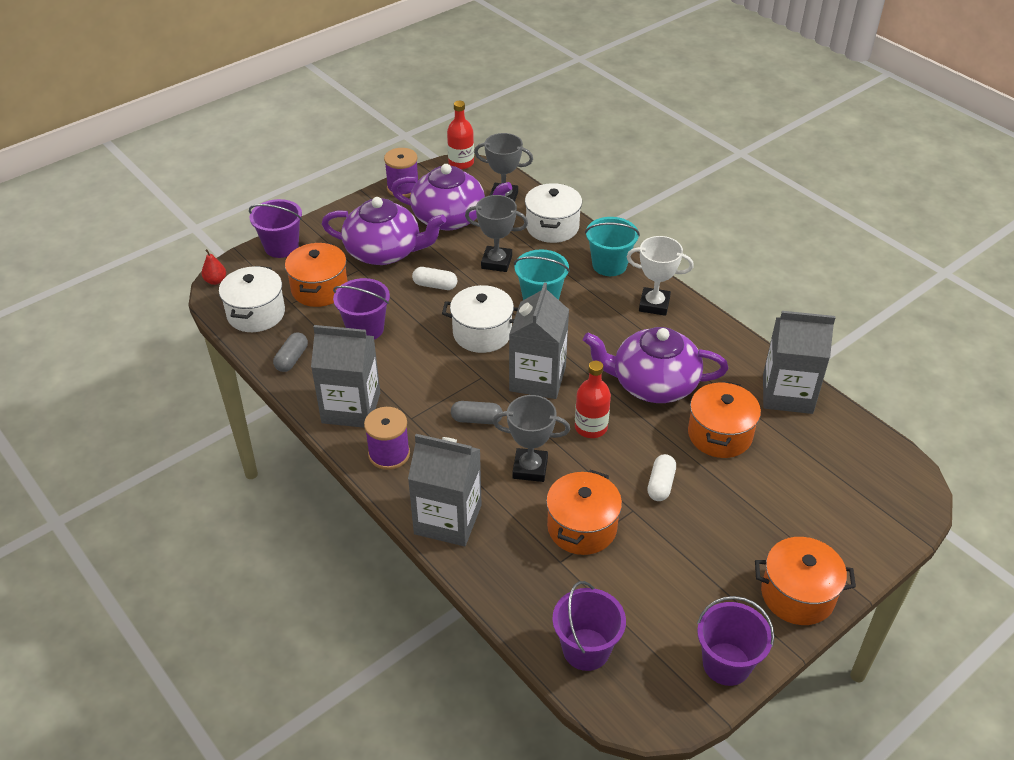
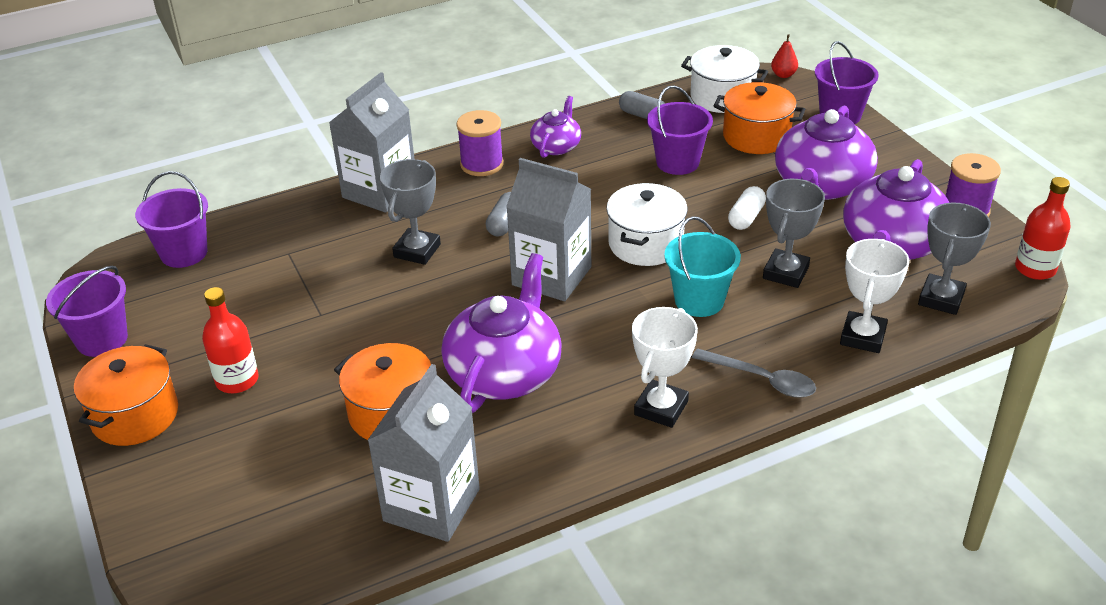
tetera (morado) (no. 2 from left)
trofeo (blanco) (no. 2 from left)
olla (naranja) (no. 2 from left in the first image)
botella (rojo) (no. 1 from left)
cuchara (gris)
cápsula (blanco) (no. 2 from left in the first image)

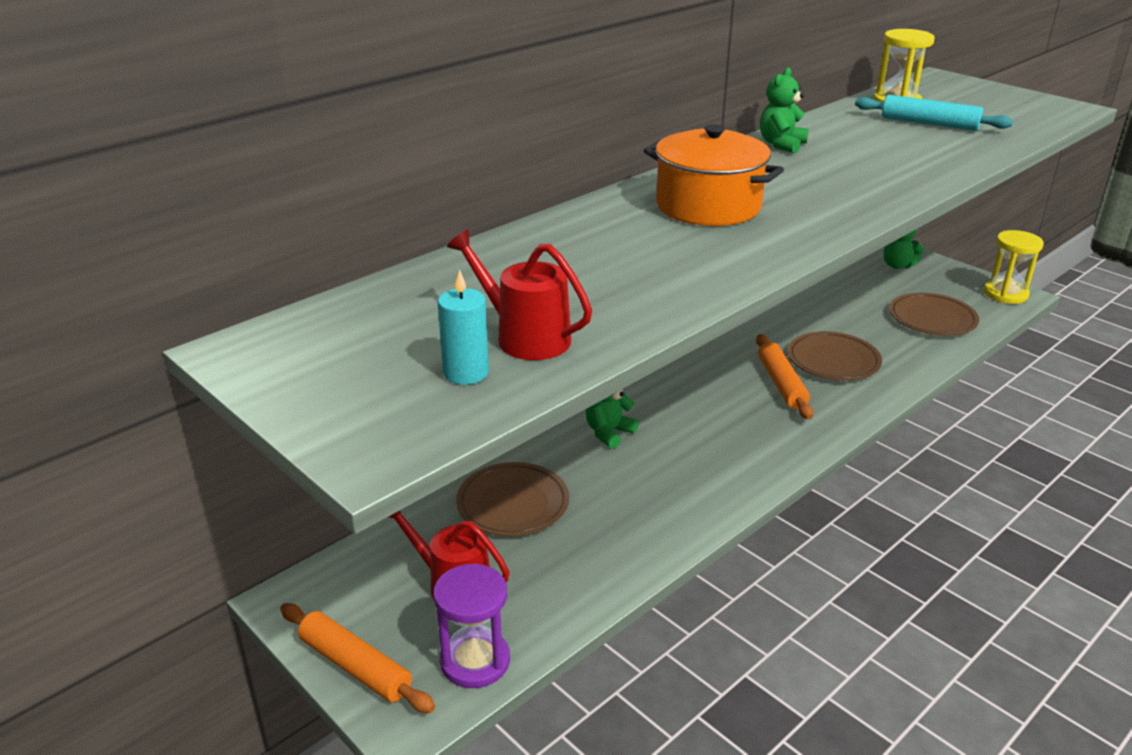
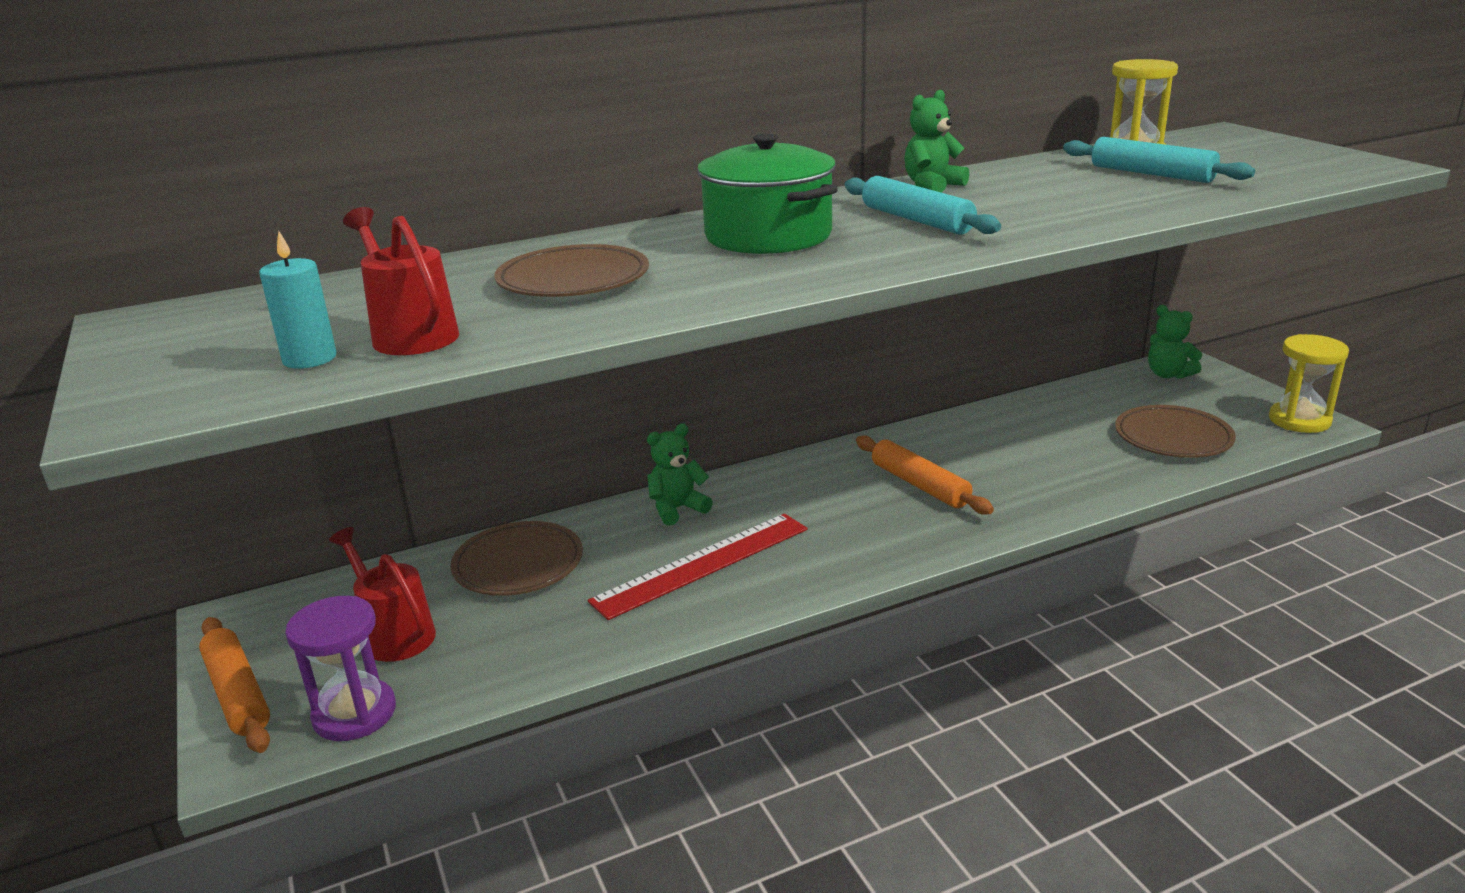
olla (verde)
rodillo (naranja) (no. 2 from left)
plato (marrón) (no. 2 from left)
regla (rojo)
rodillo (turquesa) (no. 1 from left)

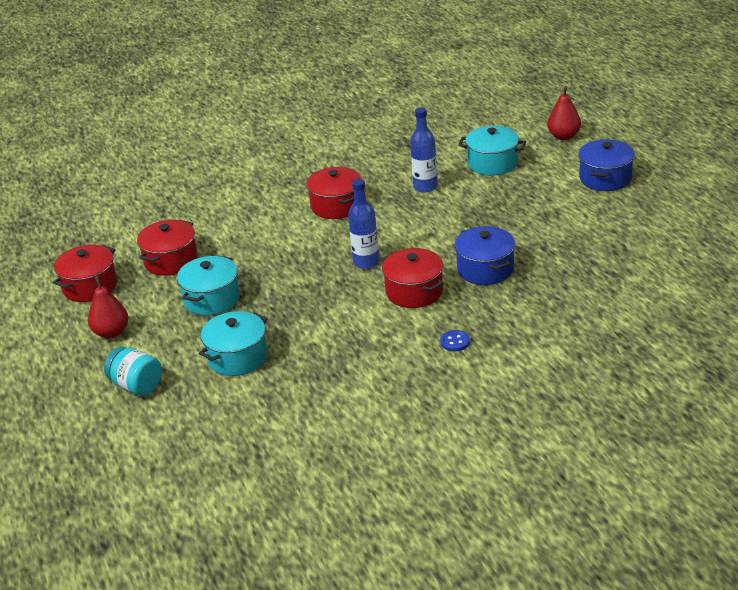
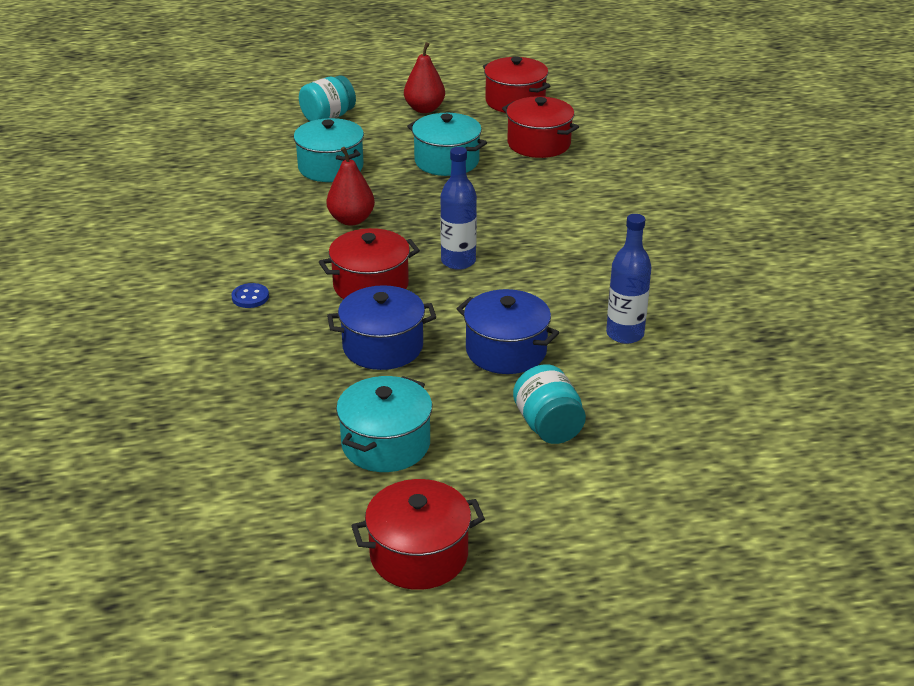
olla (rojo) (no. 2 from left)
olla (turquesa) (no. 2 from left)
pera (rojo) (no. 1 from left)
olla (azul) (no. 2 from left)
tarro (turquesa) (no. 2 from left)

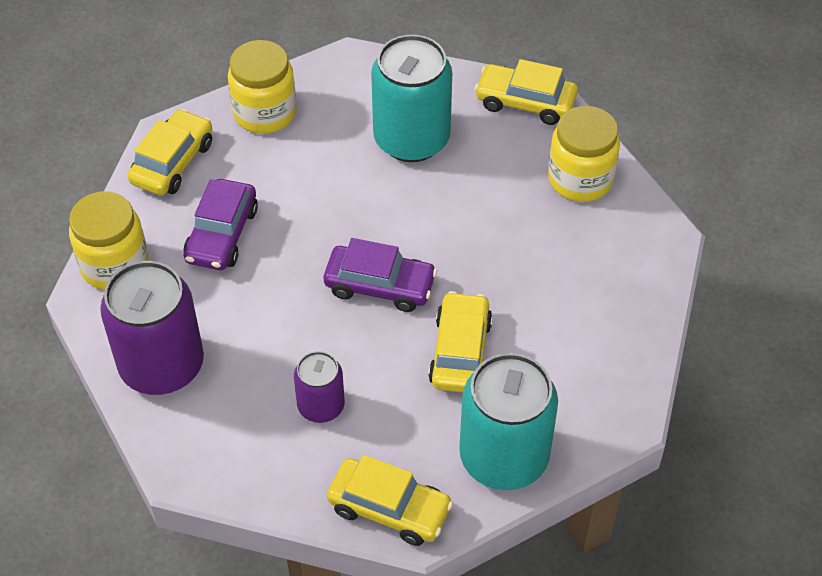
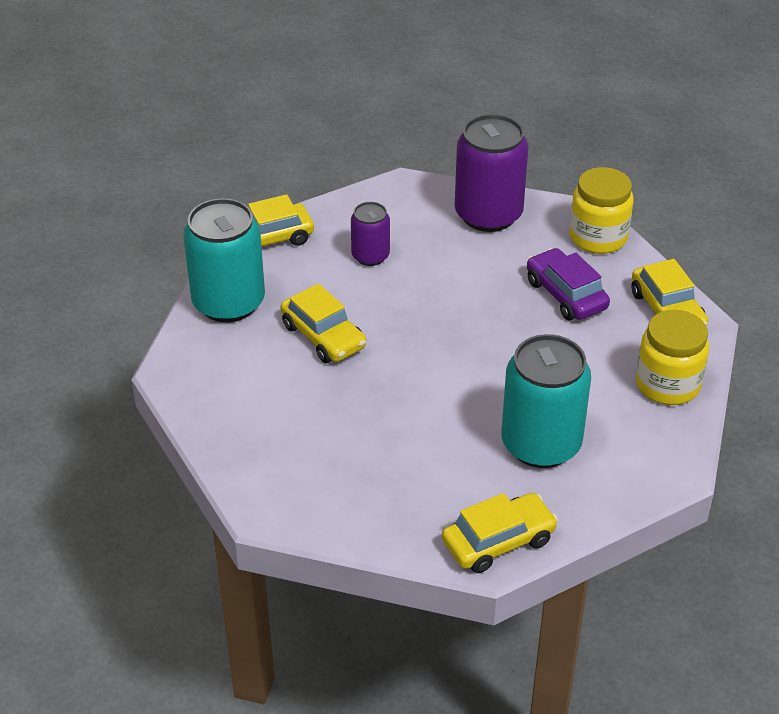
coche (morado) (no. 2 from left in the first image)
tarro (amarillo) (no. 3 from left in the first image)

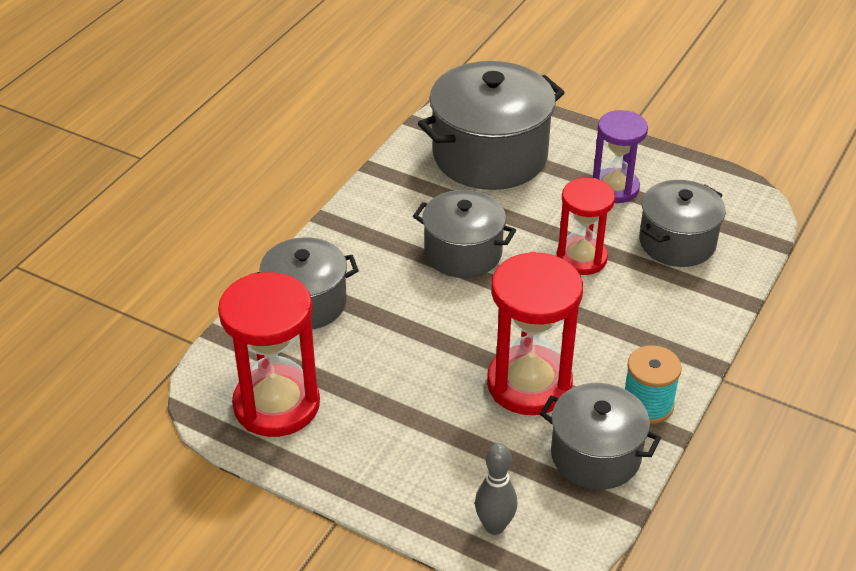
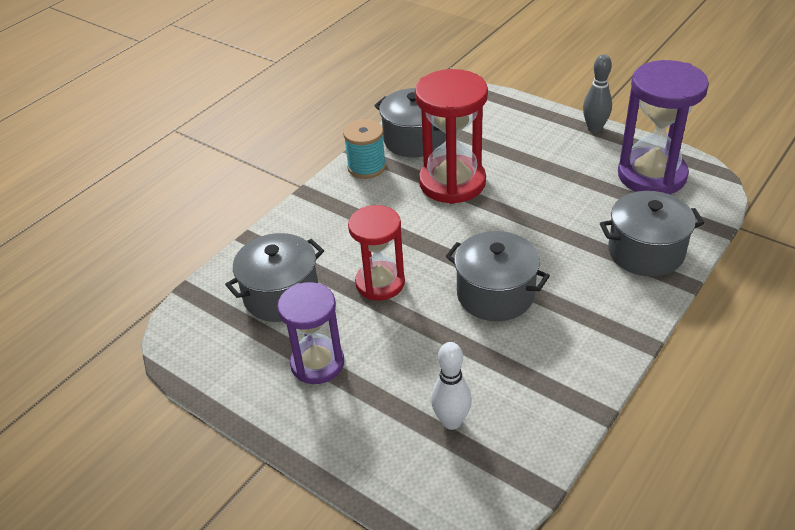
reloj de arena (morado) (no. 2 from left)
bolo (blanco)
bolo (gris)

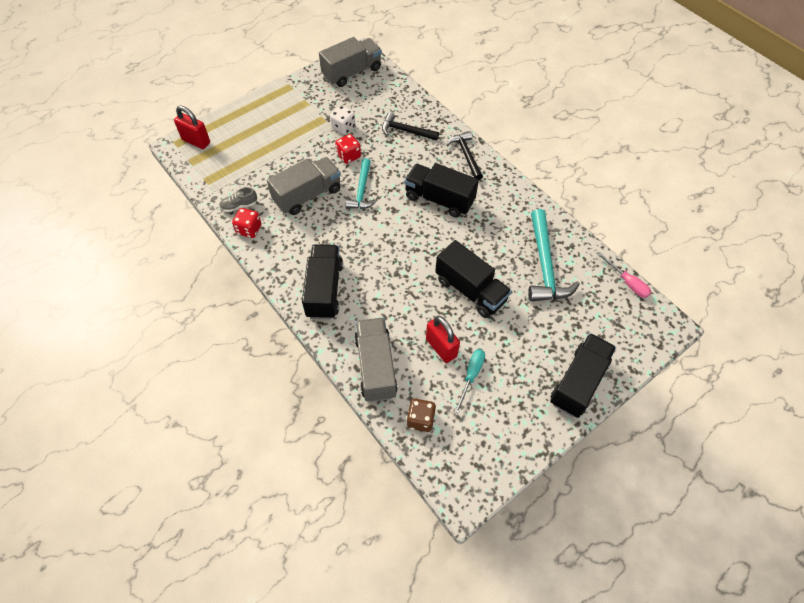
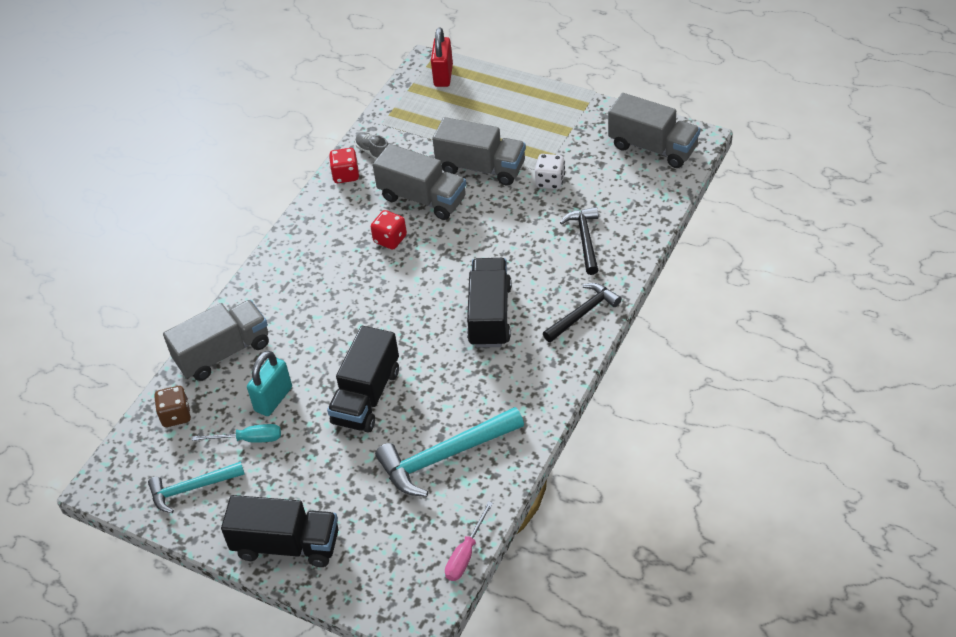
camión (negro) (no. 1 from left in the first image)
dado (rojo) (no. 2 from left)
martillo (turquesa) (no. 1 from left)
candado (turquesa)
camión (gris) (no. 3 from left)

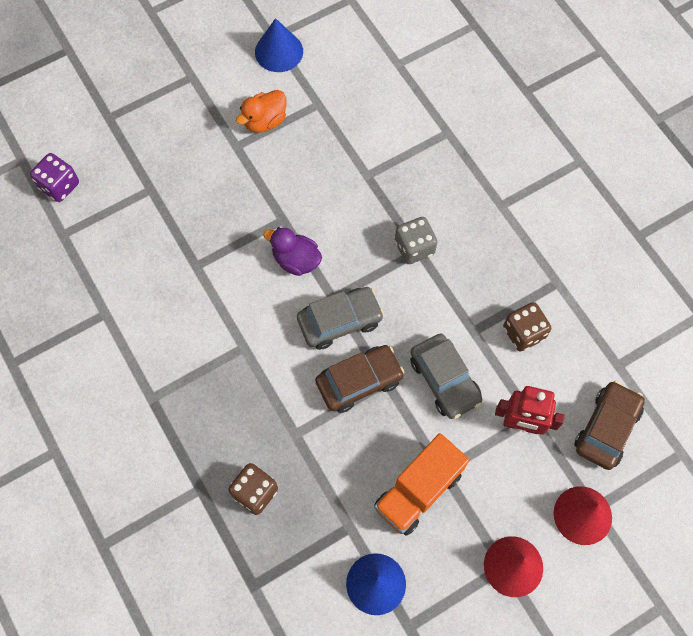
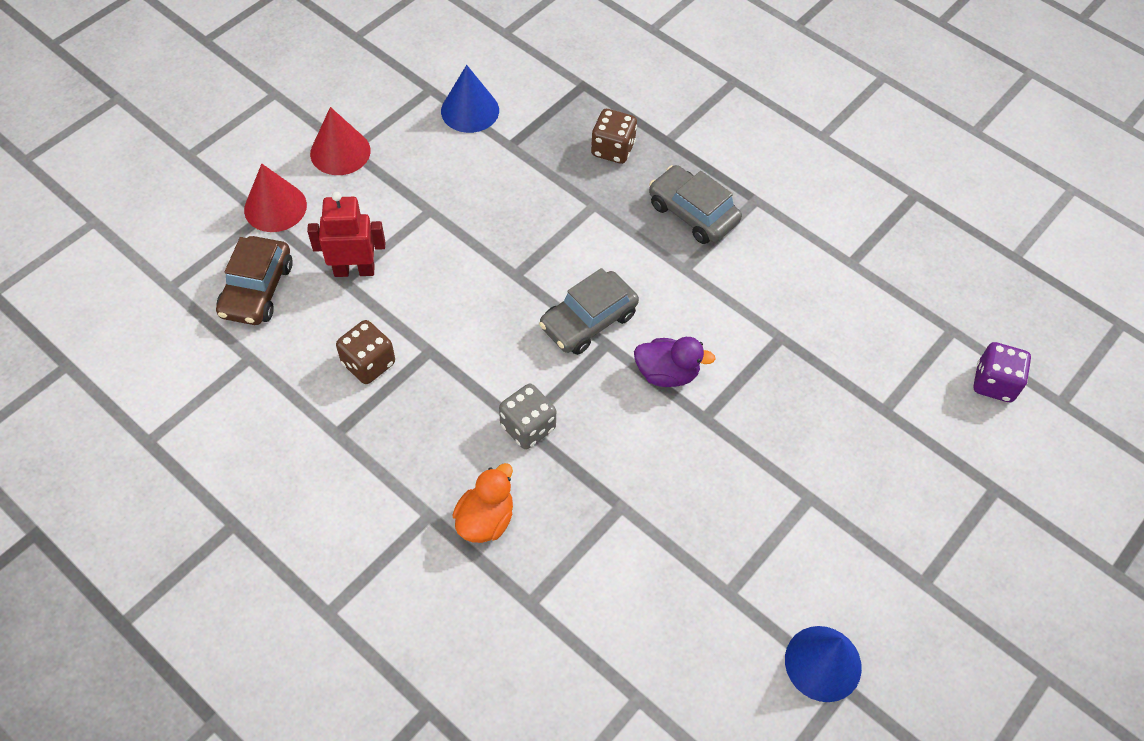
pato (naranja)
coche (marrón) (no. 1 from left in the first image)
camión (naranja)
coche (gris) (no. 2 from left)

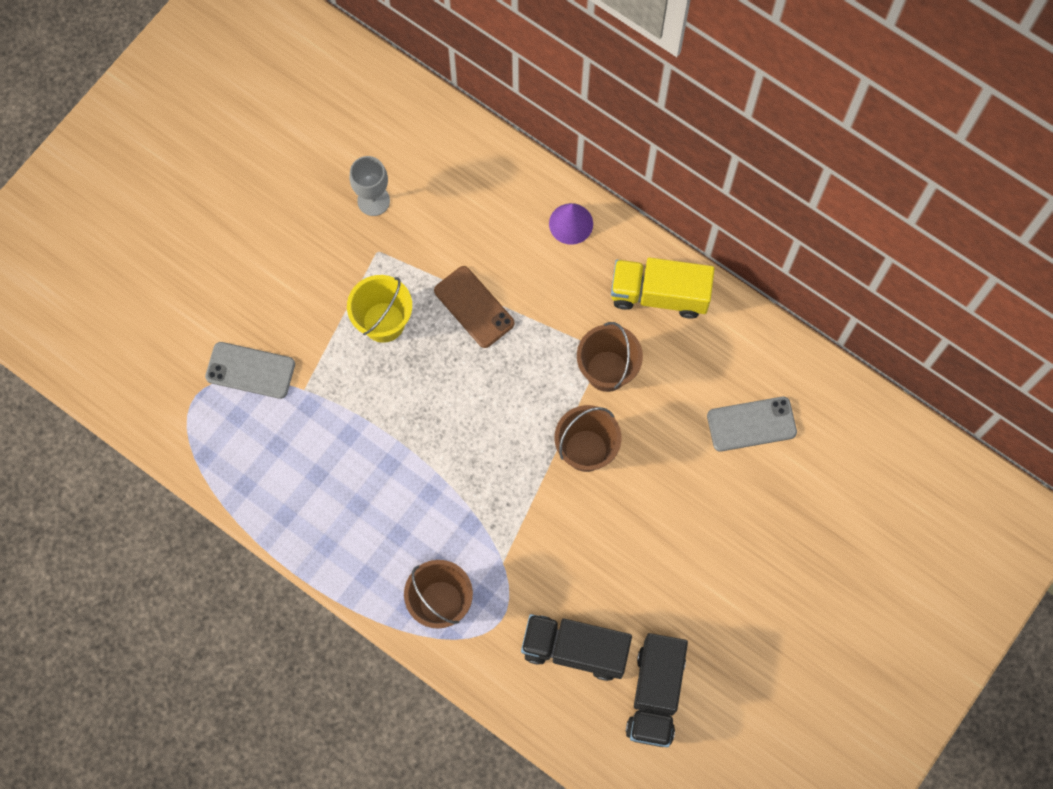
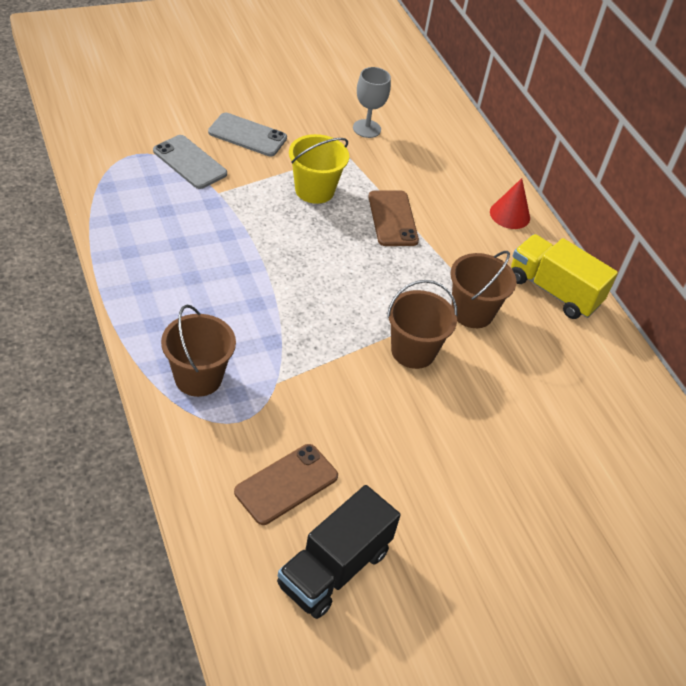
móvil (marrón) (no. 1 from left)
cono (rojo)
móvil (gris) (no. 2 from left)

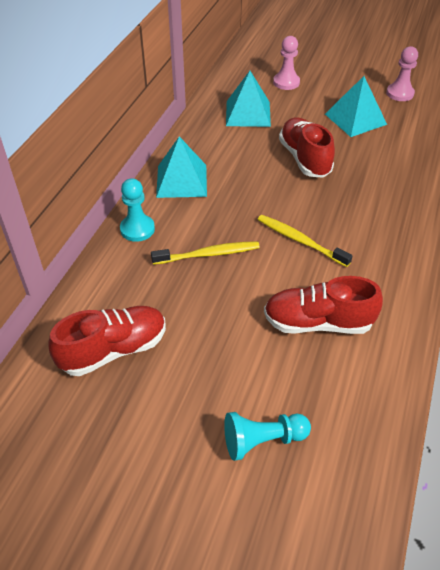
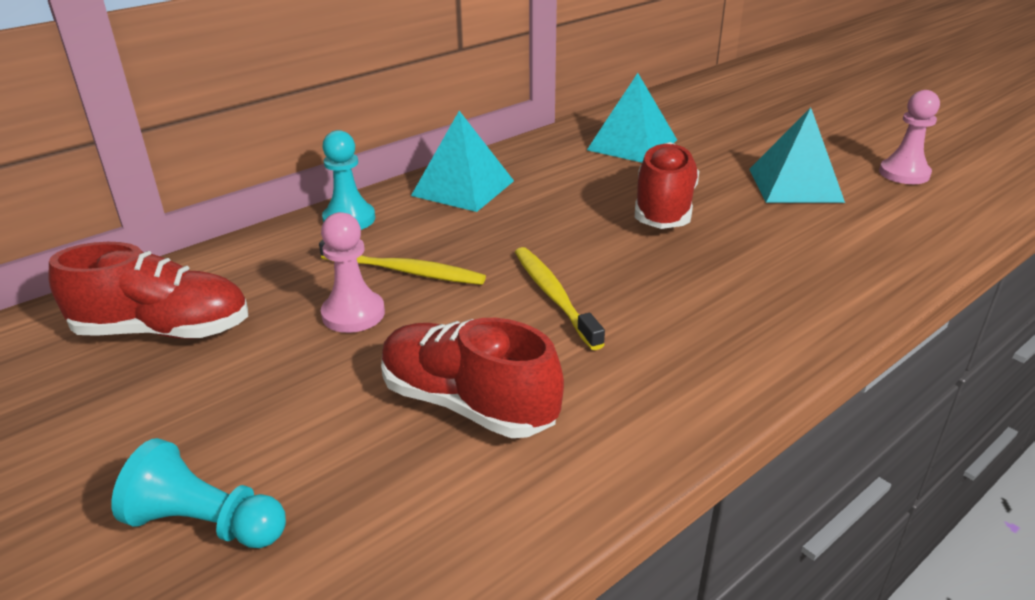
peón (rosa) (no. 1 from left)

